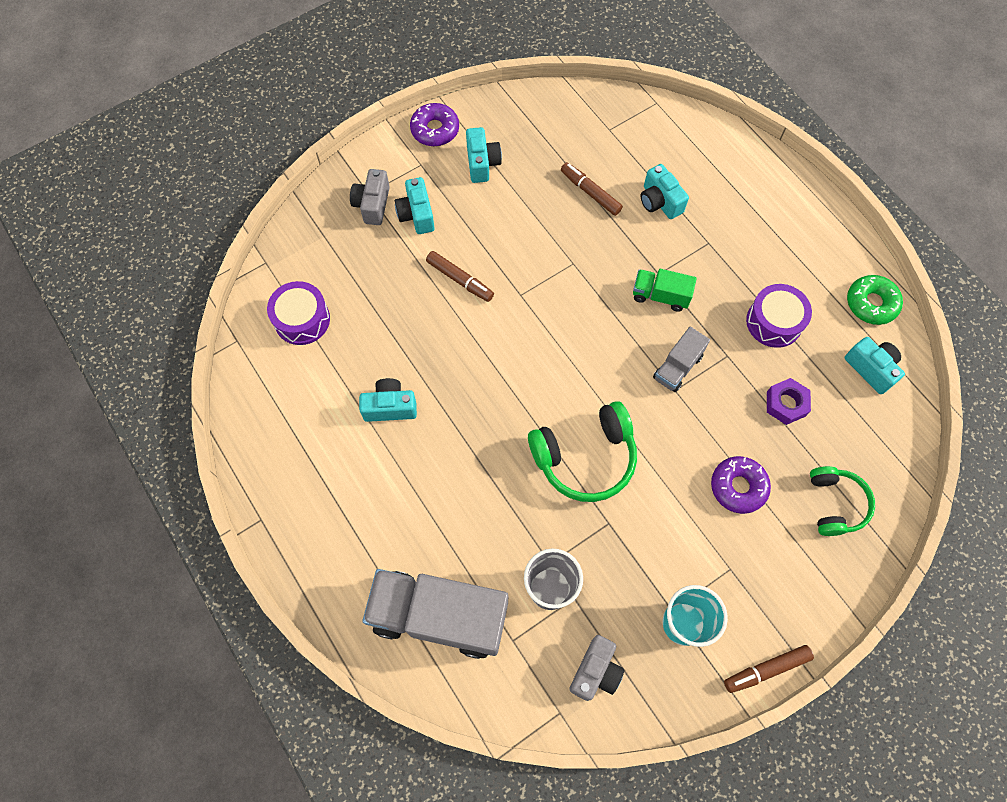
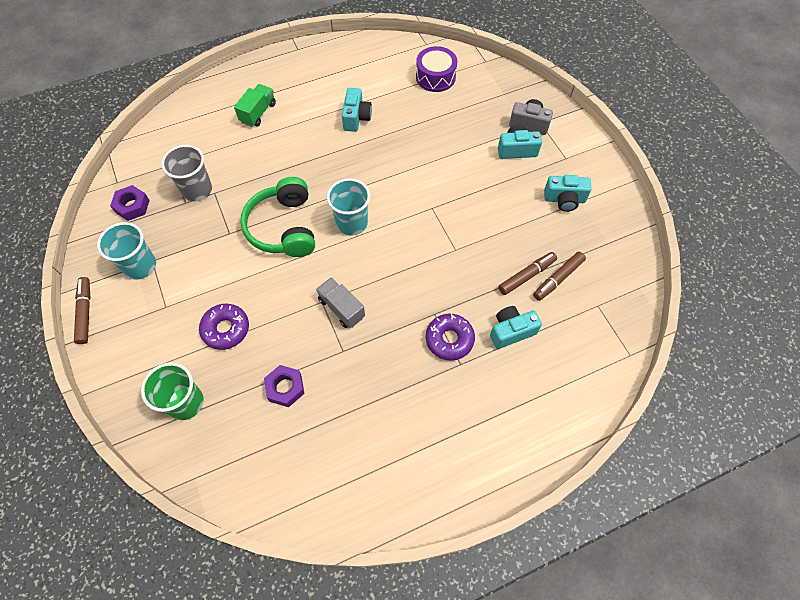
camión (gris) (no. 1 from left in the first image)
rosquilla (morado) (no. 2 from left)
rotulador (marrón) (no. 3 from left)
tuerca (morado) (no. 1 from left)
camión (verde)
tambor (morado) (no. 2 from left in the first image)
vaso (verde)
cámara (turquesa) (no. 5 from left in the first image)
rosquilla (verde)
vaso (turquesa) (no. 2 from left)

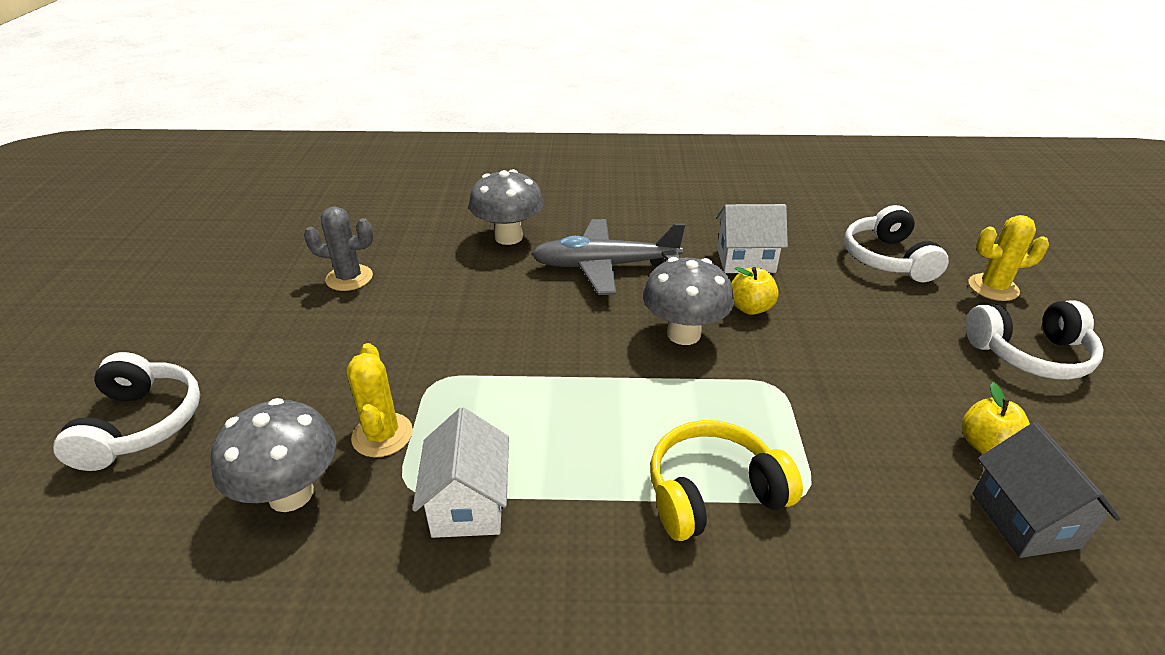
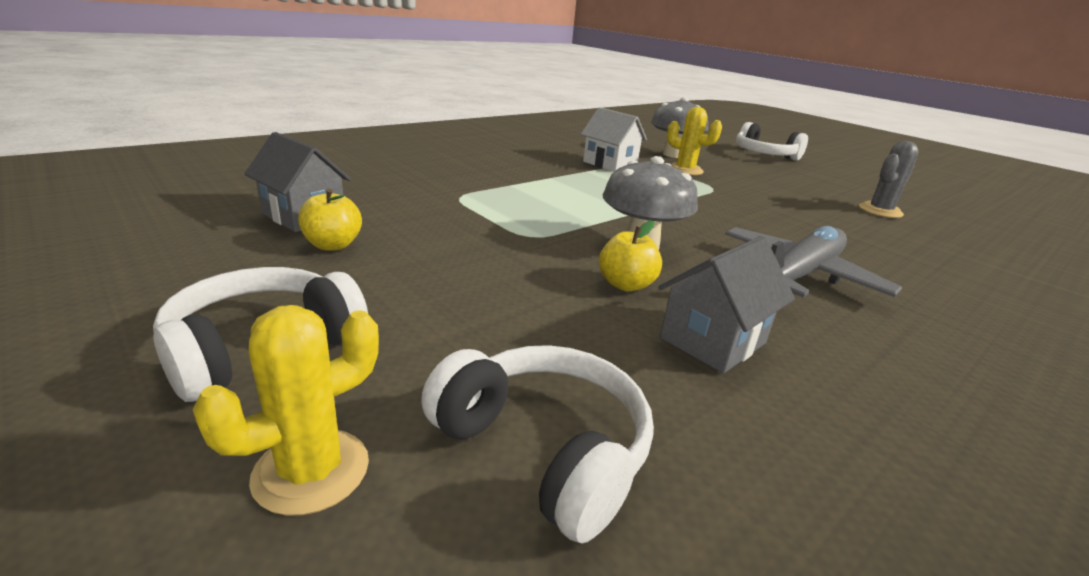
seta (gris) (no. 2 from left in the first image)
auriculares (amarillo)
casa (gris) (no. 2 from left)

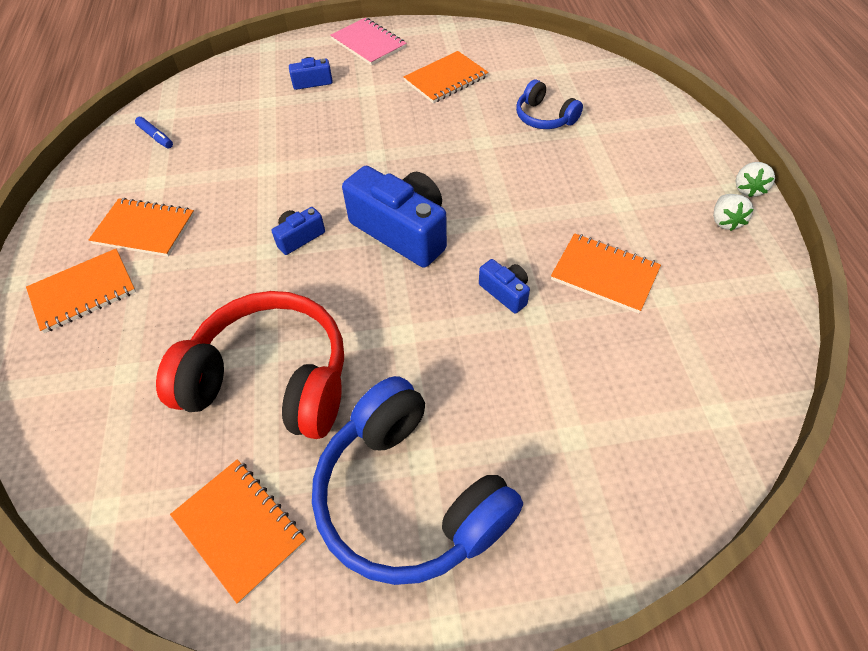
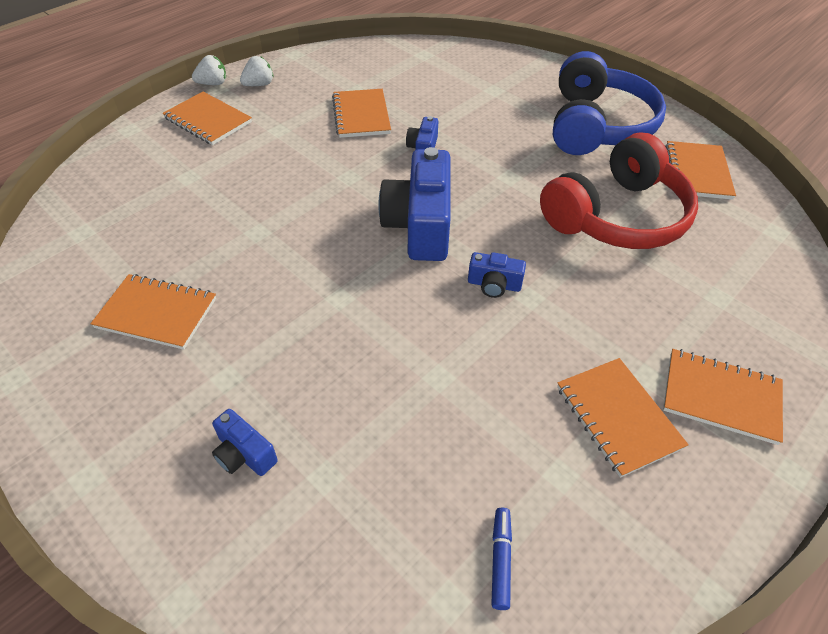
auriculares (rojo)
cuaderno (rosa)
auriculares (azul) (no. 2 from left in the first image)
cuaderno (naranja) (no. 2 from left)

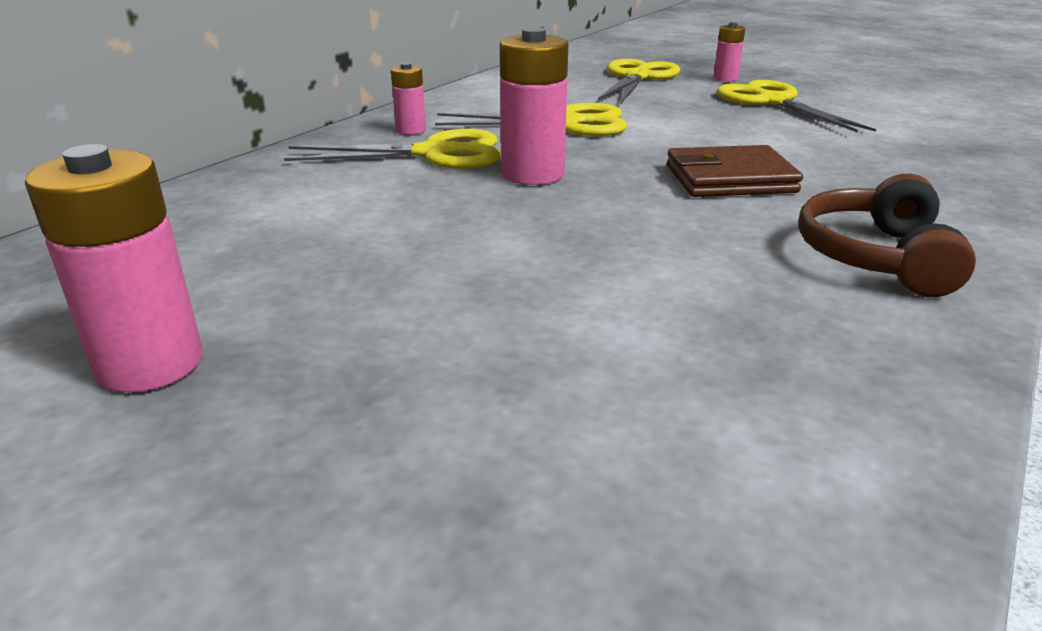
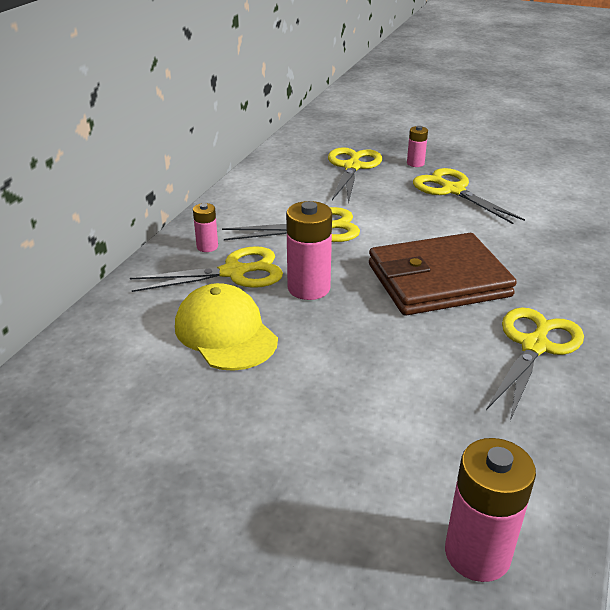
pila (rosa) (no. 4 from left)
cartera (marrón)
tijeras (amarillo) (no. 5 from left)
gorra (amarillo)

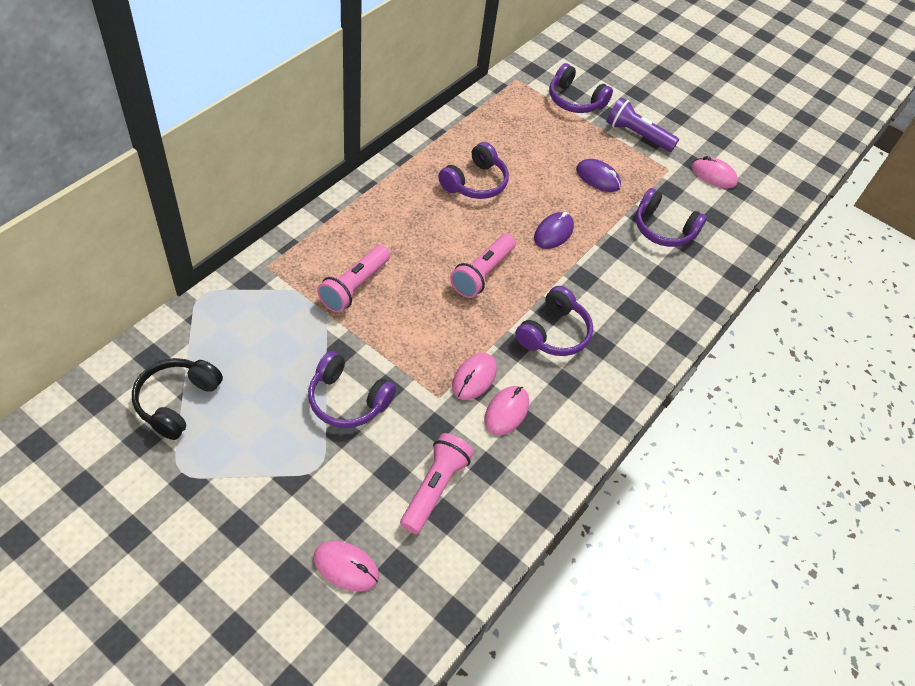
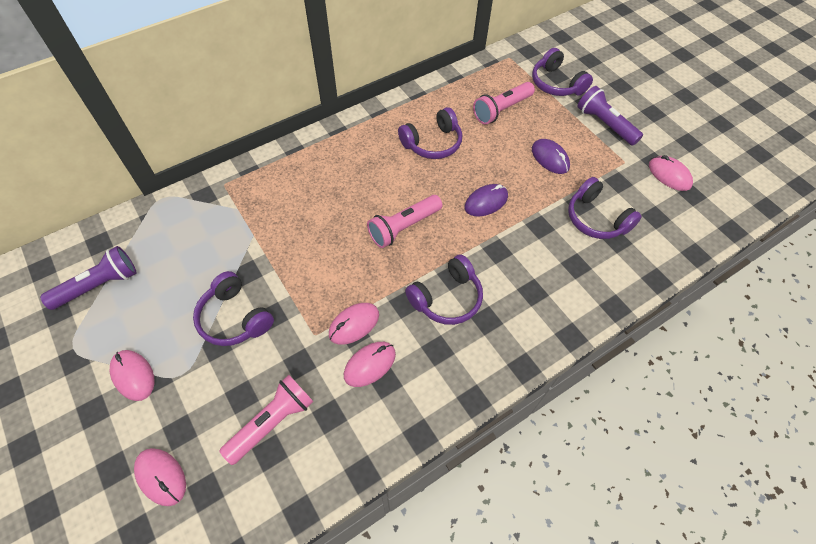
lámpara de mano (morado) (no. 1 from left)
lámpara de mano (rosa) (no. 3 from left)
ratón (rosa) (no. 1 from left)

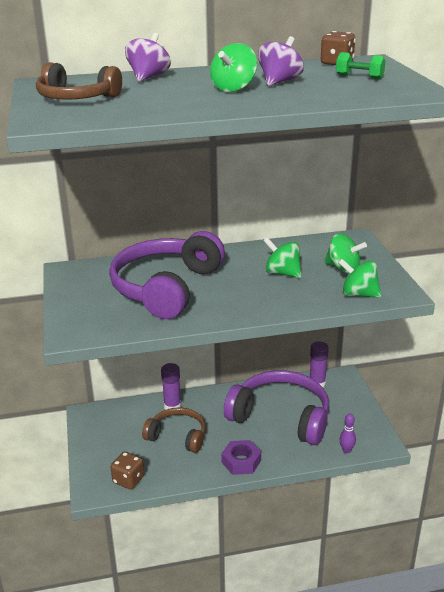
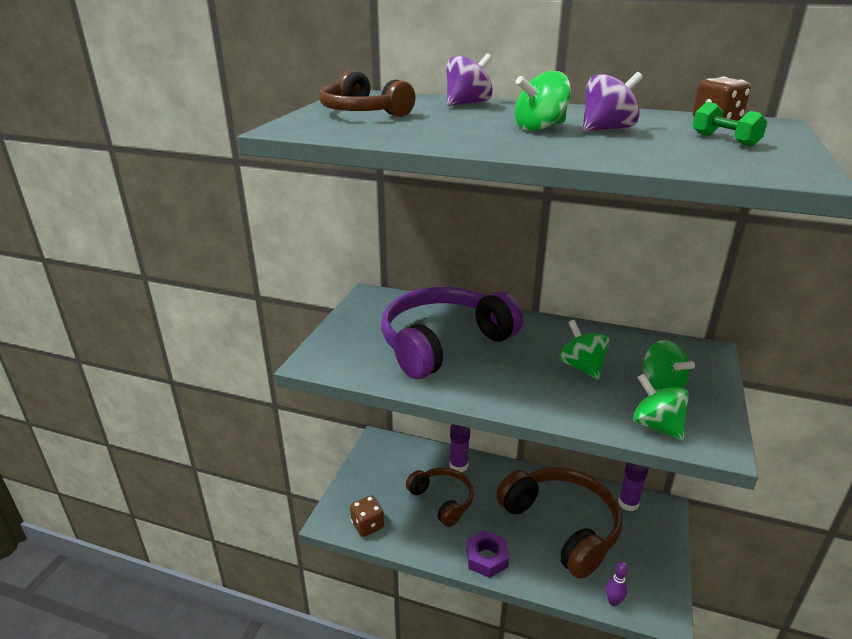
auriculares (marrón) (no. 3 from left)

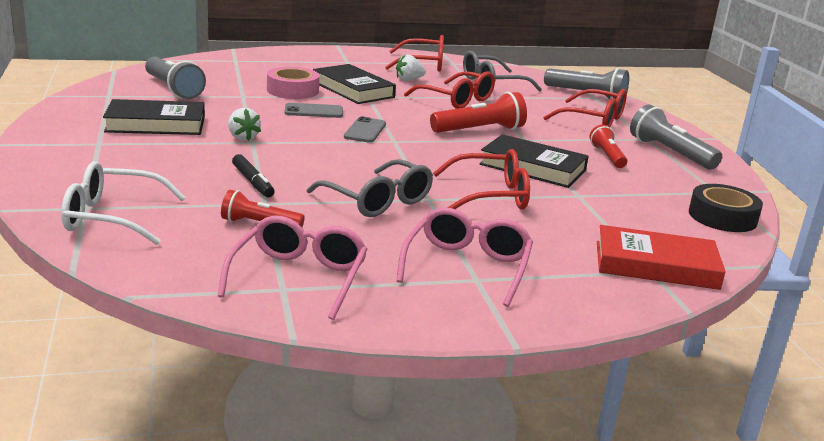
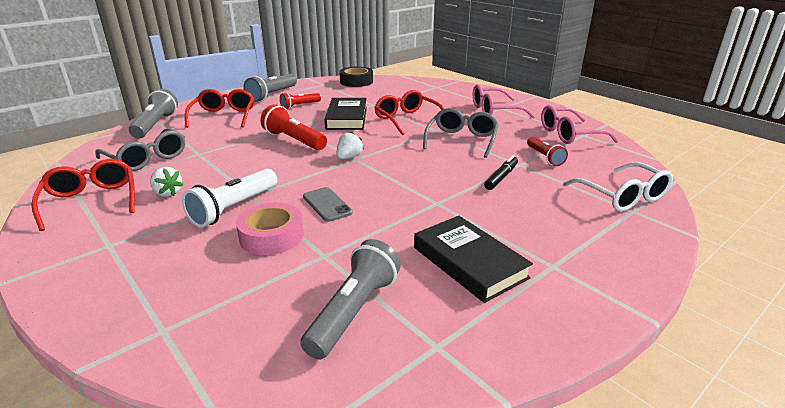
fresa (blanco) (no. 2 from left)
lámpara de mano (blanco)
móvil (gris) (no. 2 from left in the first image)
gafas (rojo) (no. 2 from left in the first image)
libro (rojo)

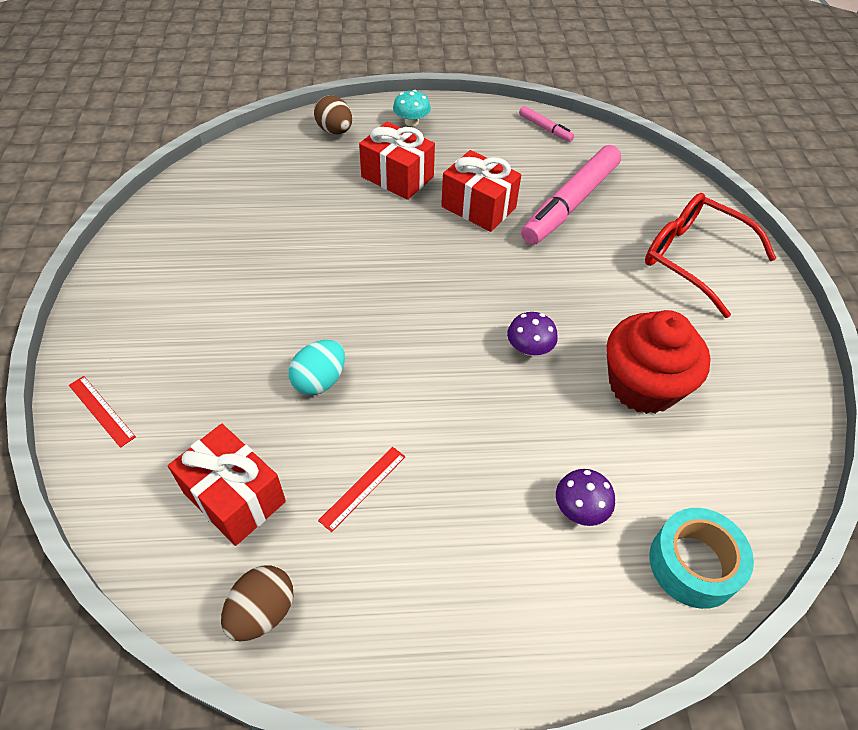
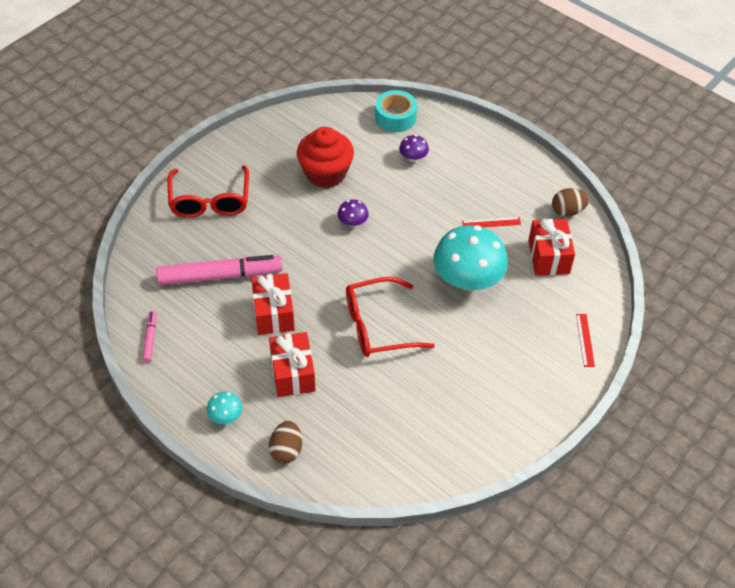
seta (turquesa) (no. 2 from left)
gafas (rojo) (no. 2 from left)

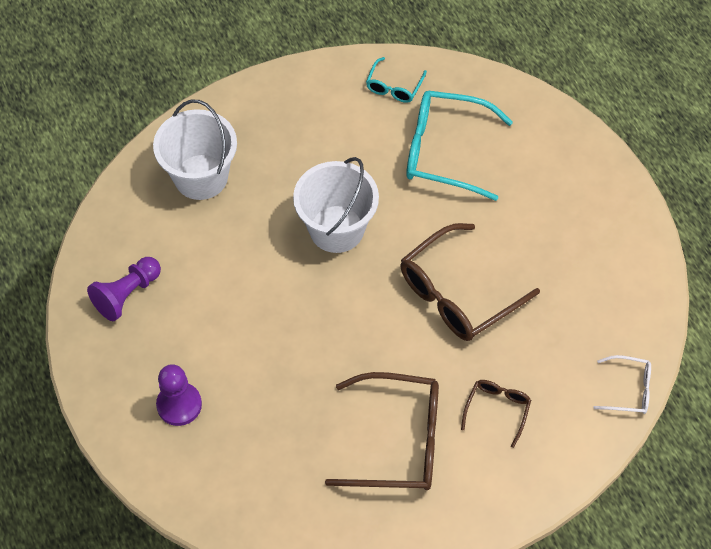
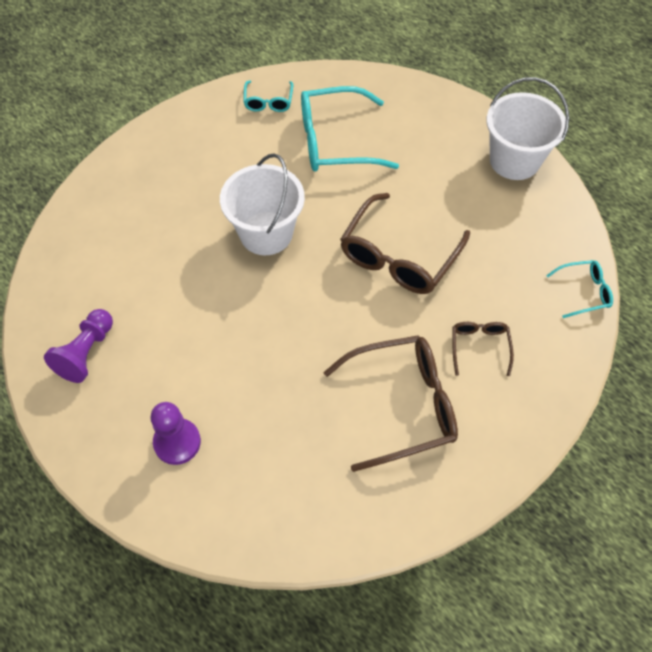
balde (blanco) (no. 2 from left)
gafas (turquesa) (no. 3 from left)

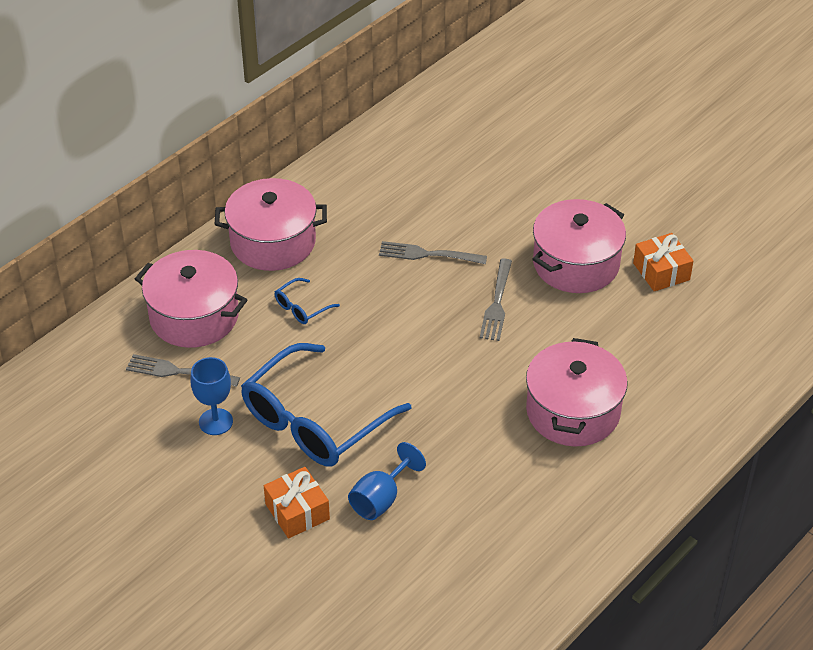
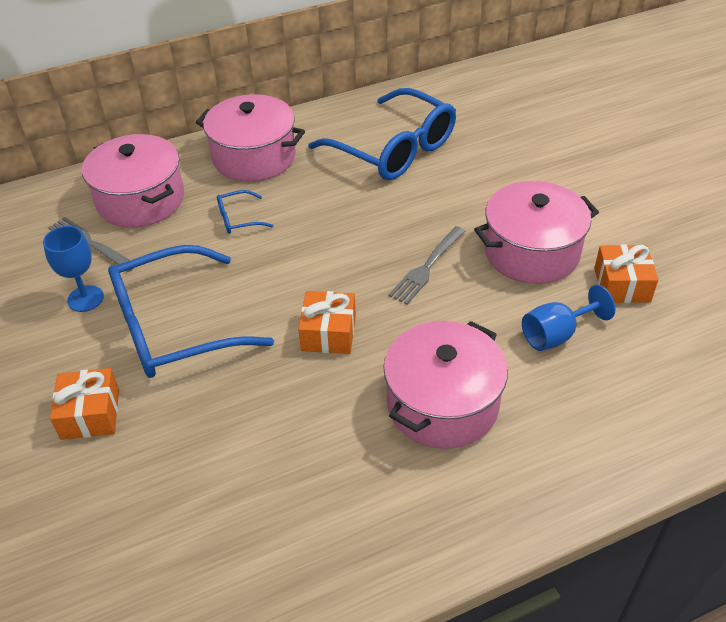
copa (azul) (no. 2 from left)
tenedor (gris) (no. 2 from left in the first image)
regalo (naranja) (no. 2 from left)
gafas (azul) (no. 3 from left)

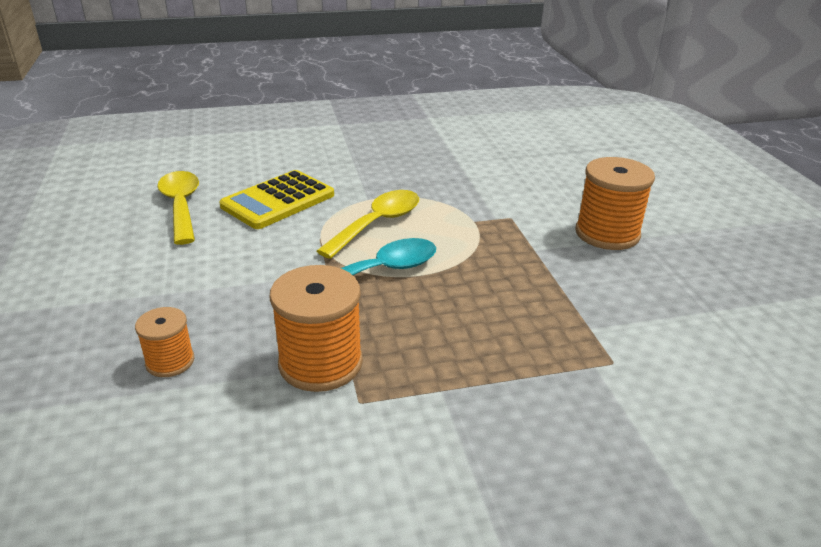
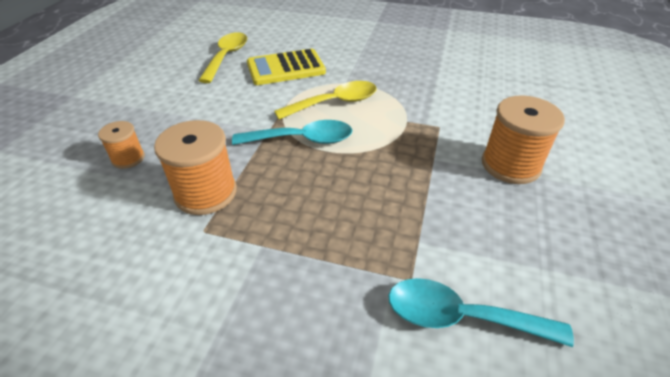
cuchara (turquesa) (no. 2 from left)

